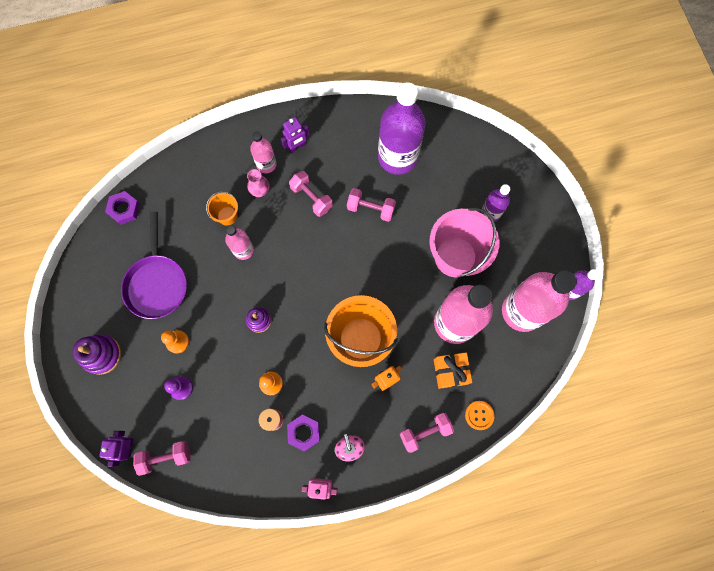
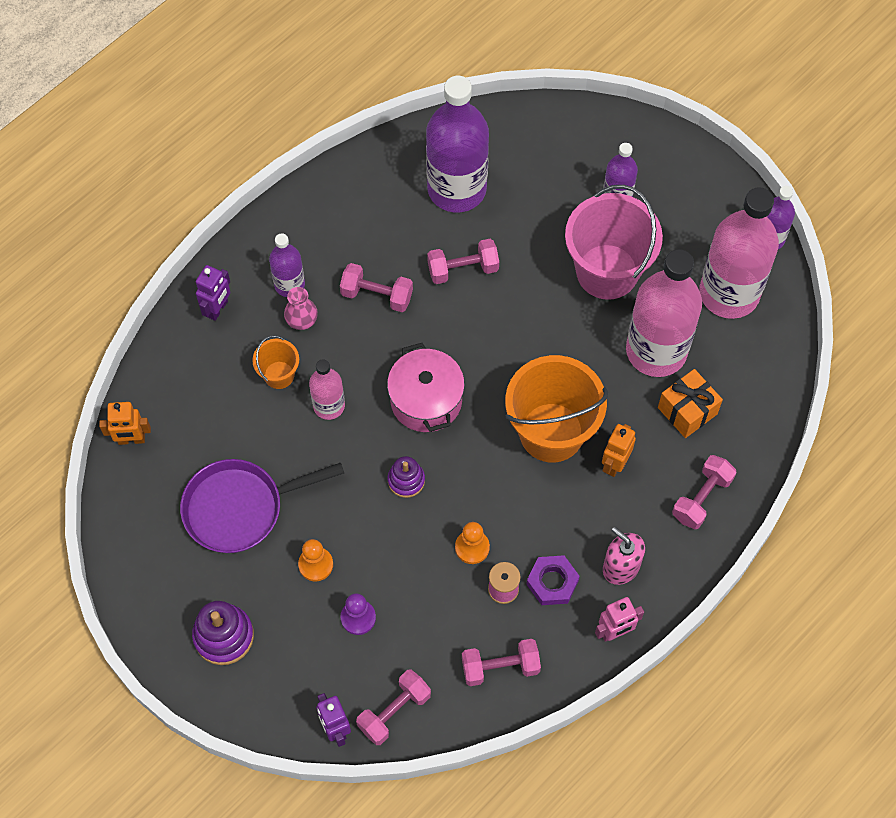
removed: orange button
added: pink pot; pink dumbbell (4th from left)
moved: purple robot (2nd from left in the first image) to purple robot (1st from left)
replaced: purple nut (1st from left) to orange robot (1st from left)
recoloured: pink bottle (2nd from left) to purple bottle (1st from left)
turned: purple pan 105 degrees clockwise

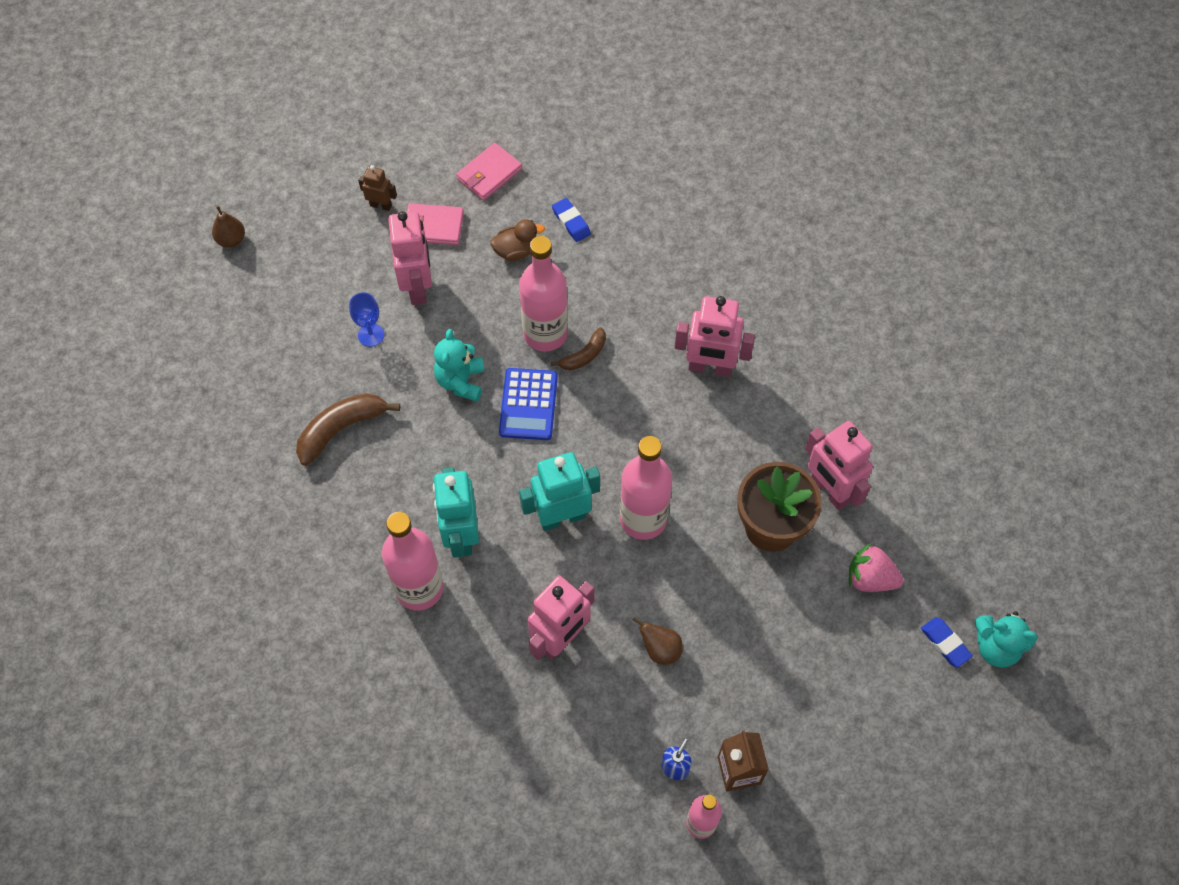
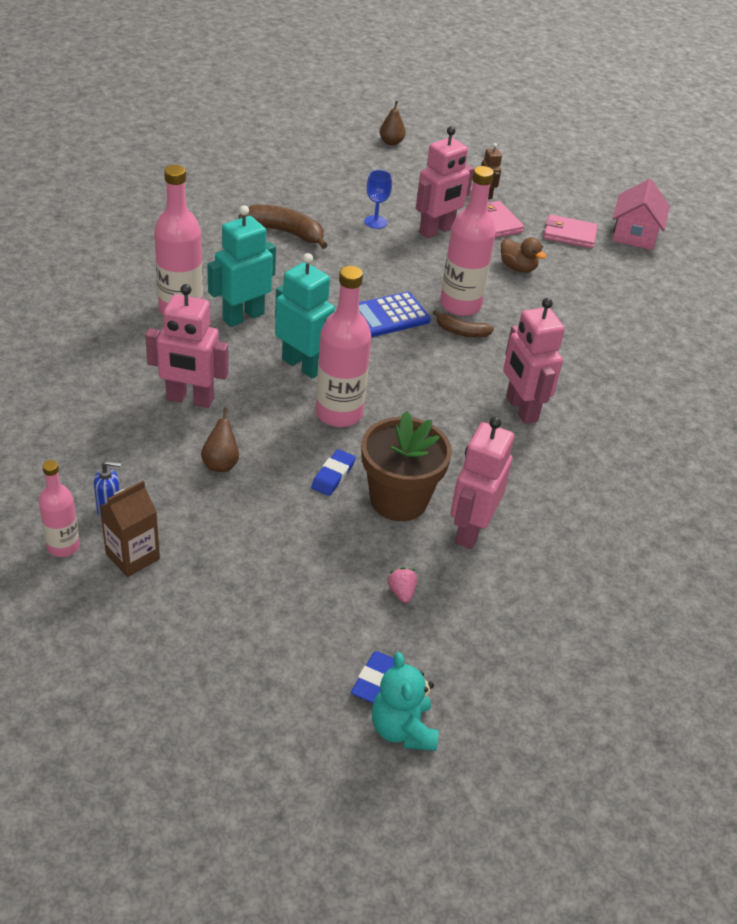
removed: turquoise teddy bear (1st from left)
added: pink house
moved: blue eraser (1st from left)
resized: pink strawberry x0.57

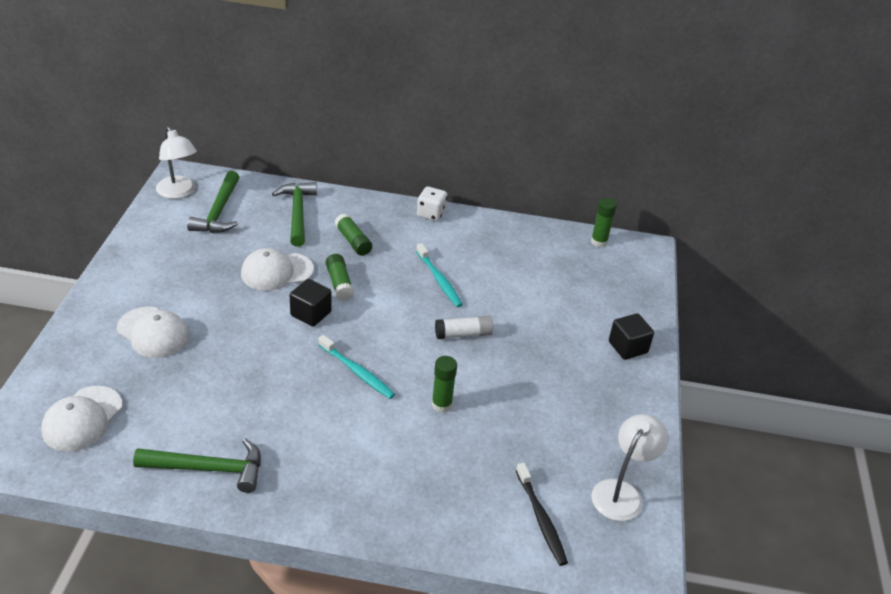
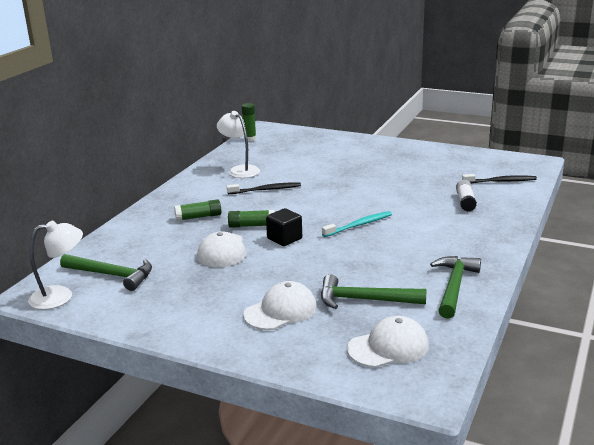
removed: white dice; black cube (2nd from left); green glue stick (3rd from left)
moved: green hammer (3rd from left in the first image) to green hammer (2nd from left); white glue stick; white lamp (2nd from left)
recoloured: turquoise toothbrush (2nd from left) to black toothbrush (1st from left)
turned: white cap (1st from left in the first image) 60 degrees counterclockwise

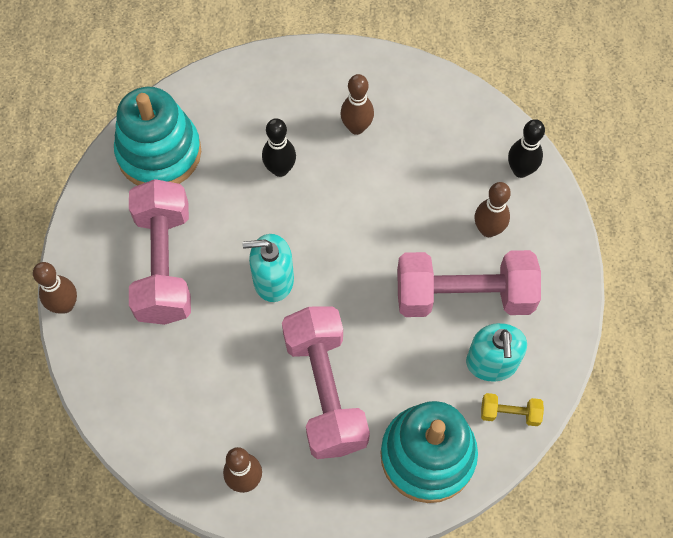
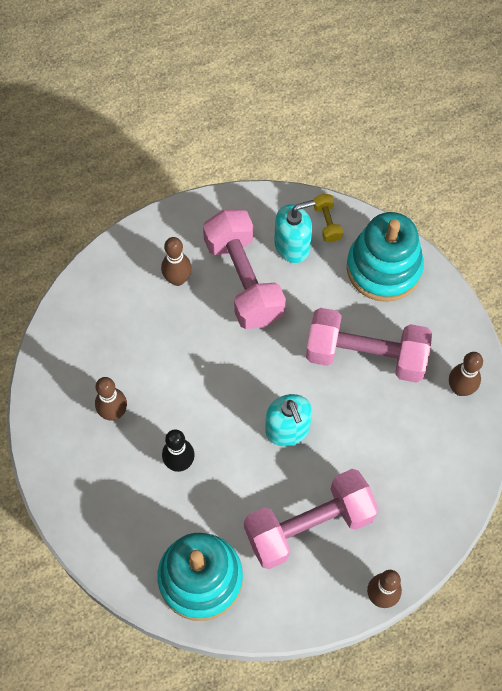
removed: black bowling pin (2nd from left)
turned: pink dumbbell (2nd from left in the first image) 45 degrees clockwise

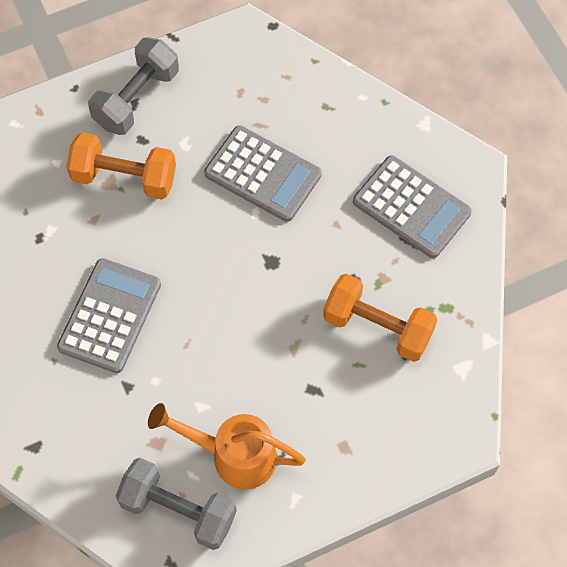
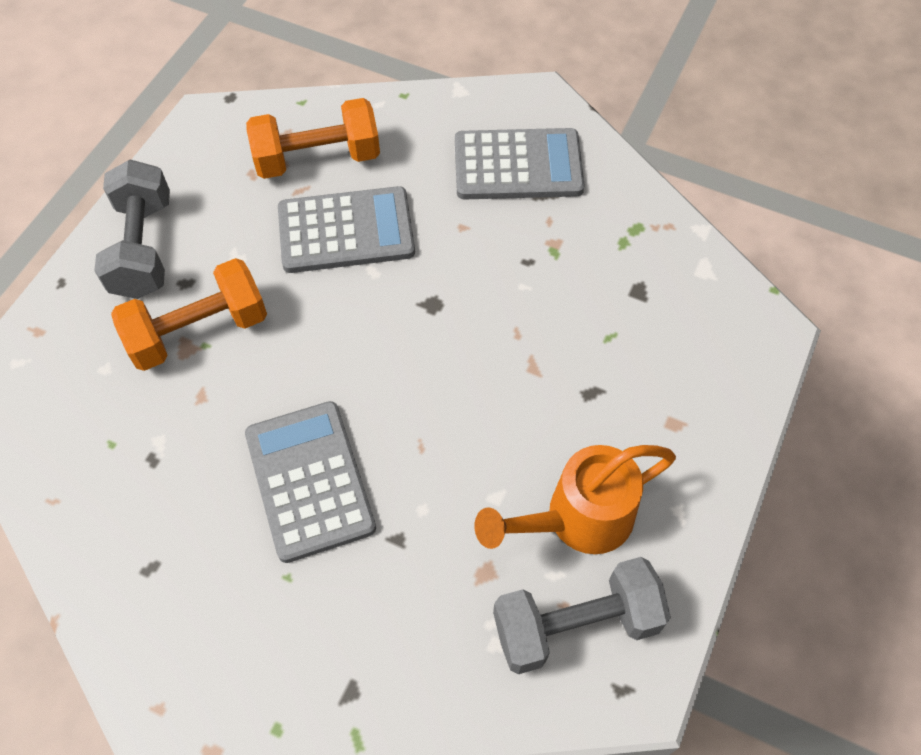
moved: orange dumbbell (2nd from left)

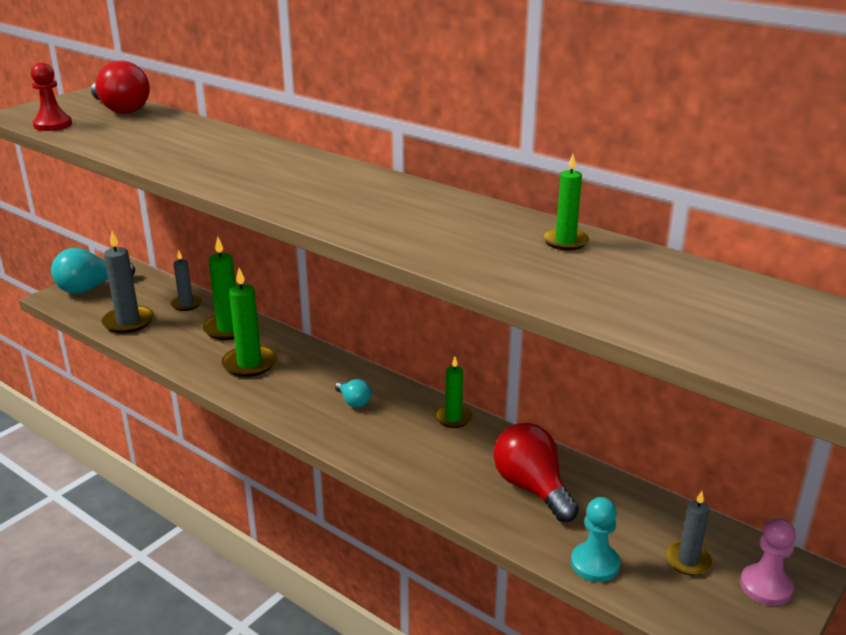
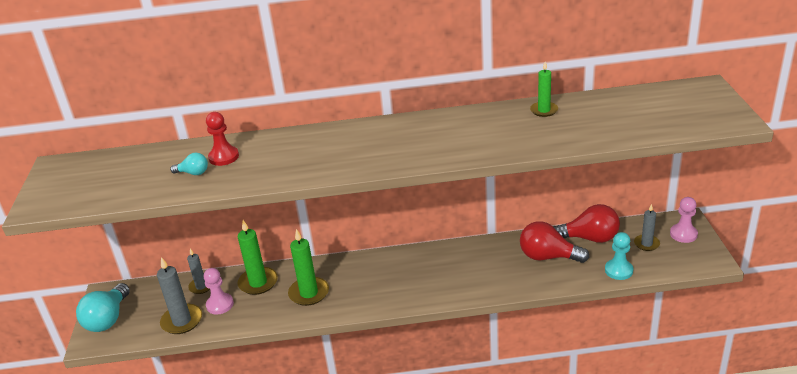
removed: green candle (3rd from left)
added: pink pawn (1st from left)
moved: red light bulb (1st from left in the first image) to red light bulb (2nd from left); red pawn; turquoise light bulb (2nd from left)

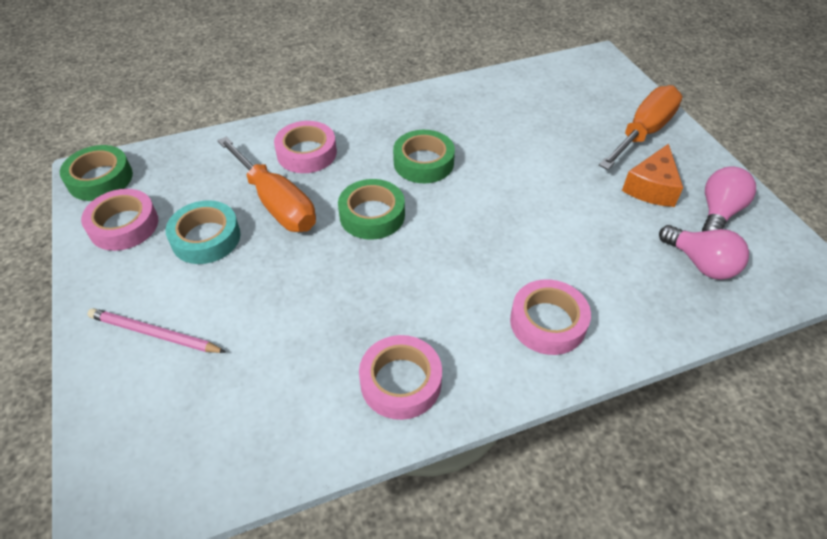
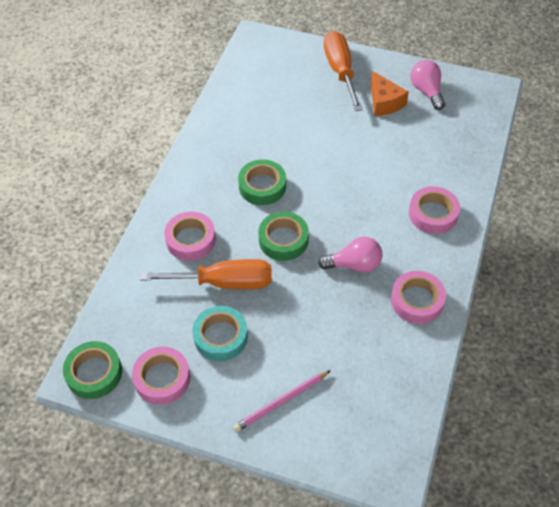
moved: pink light bulb (1st from left)

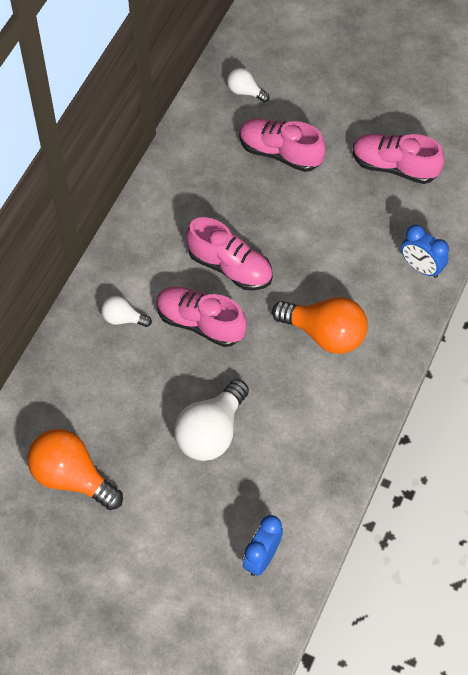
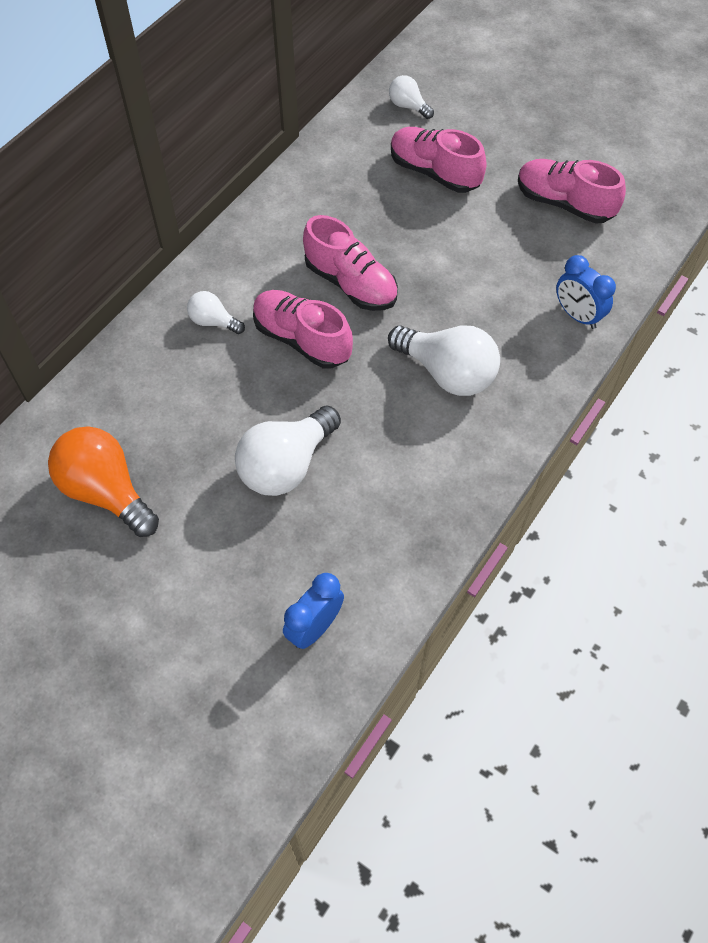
recoloured: orange light bulb (2nd from left) to white light bulb (4th from left)

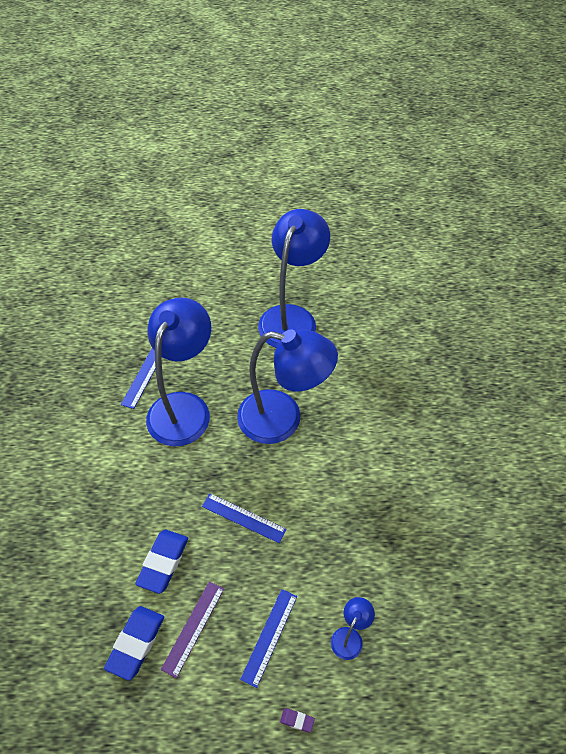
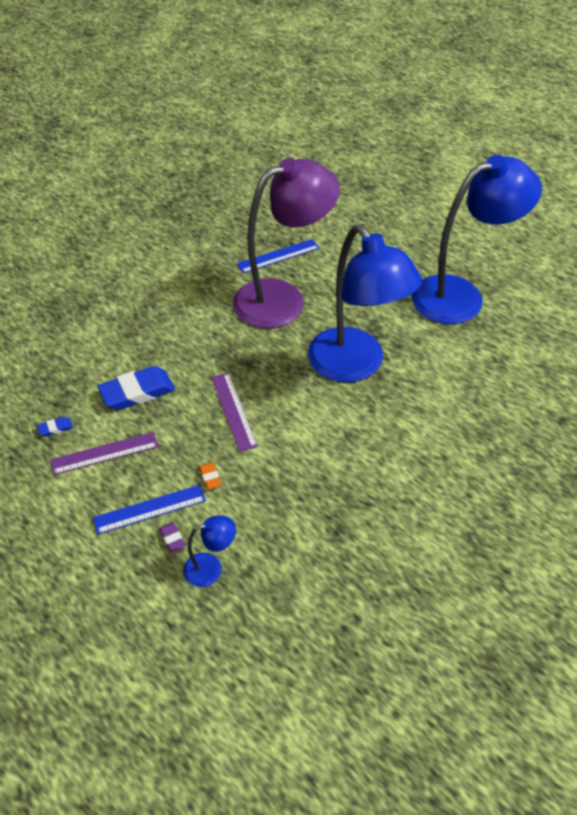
added: orange eraser
moved: purple eraser
recoloured: blue lamp (1st from left) to purple lamp; blue ruler (2nd from left) to purple ruler (2nd from left)
resized: blue eraser (1st from left) x0.44

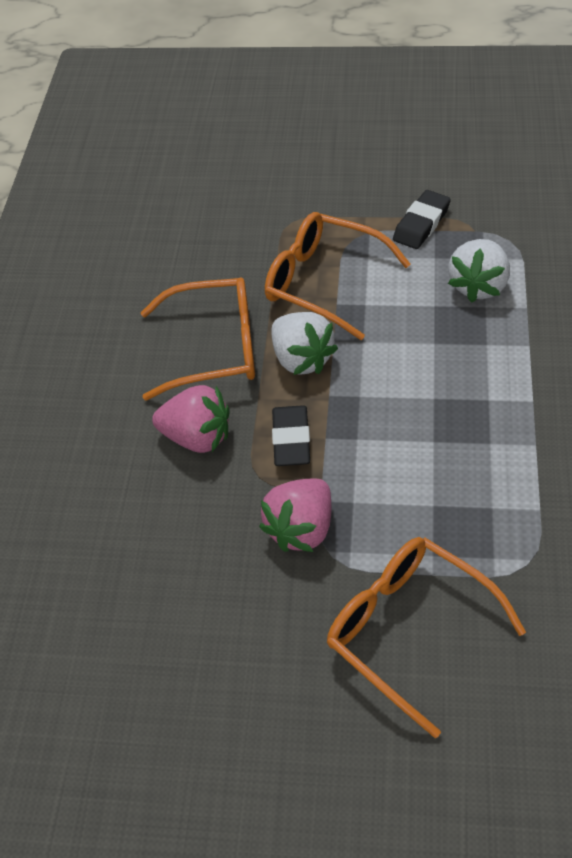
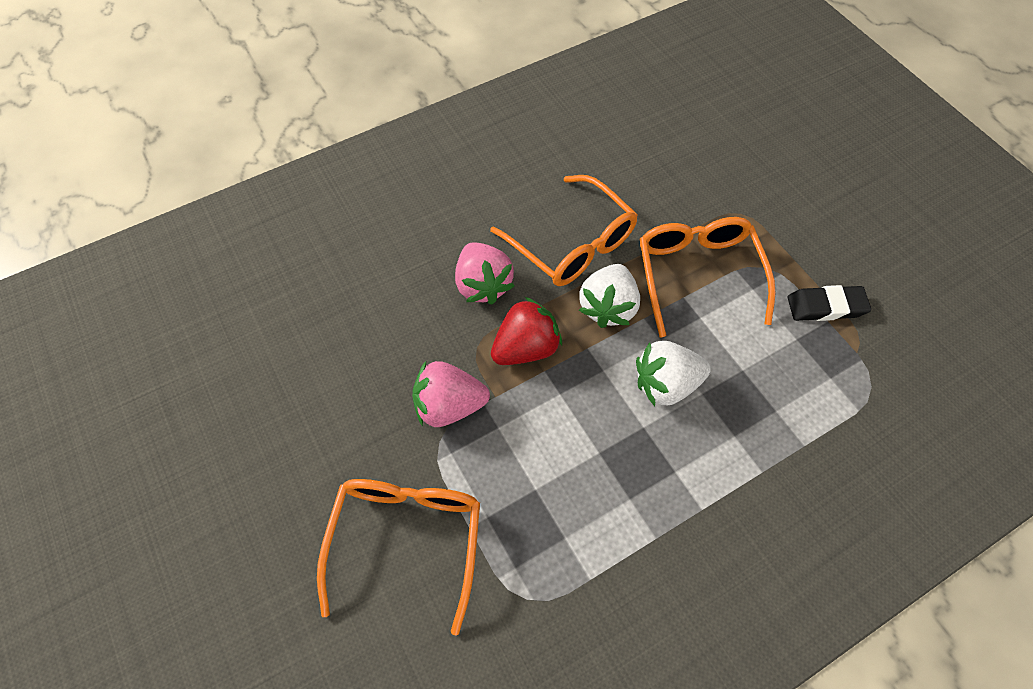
moved: white strawberry (2nd from left)
replaced: black eraser (1st from left) to red strawberry

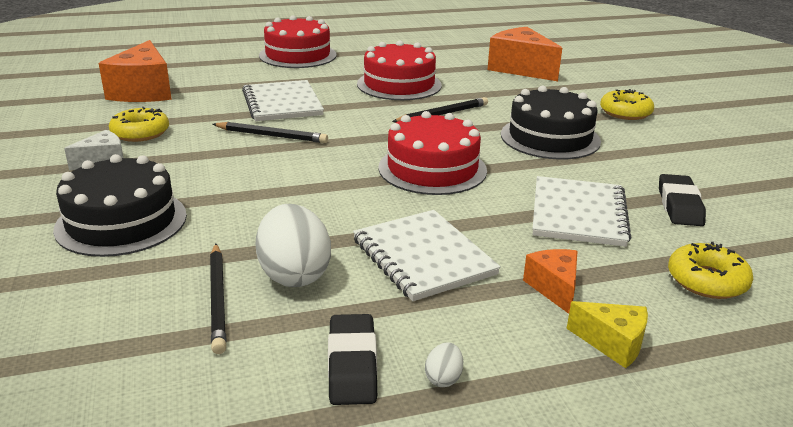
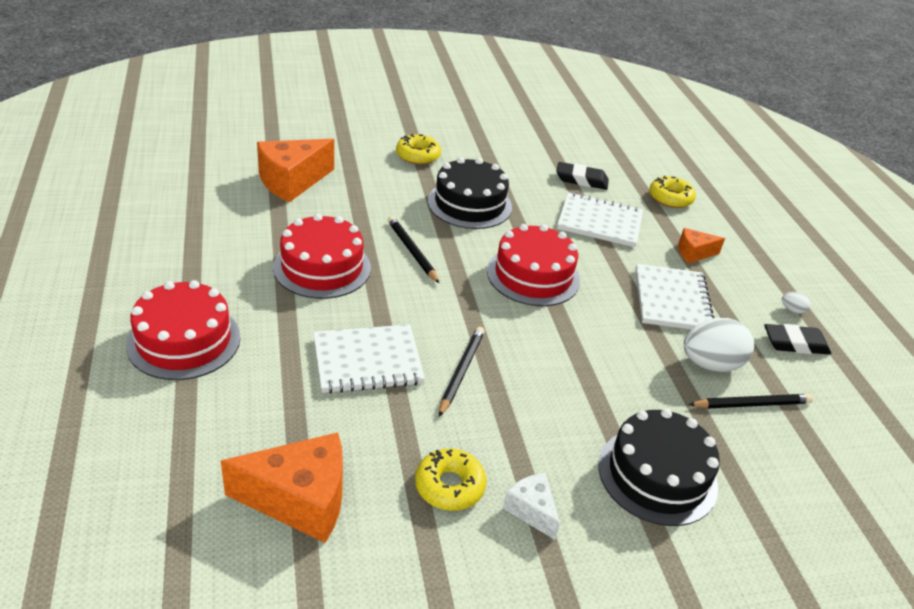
removed: yellow cheese
turned: white notebook (2nd from left in the first image) 60 degrees counterclockwise

